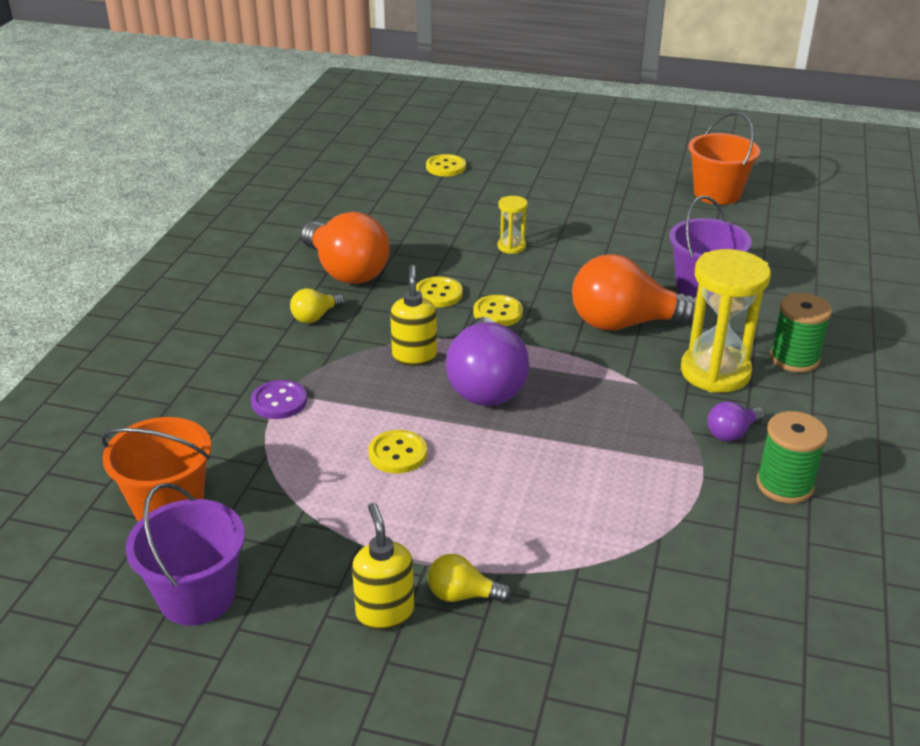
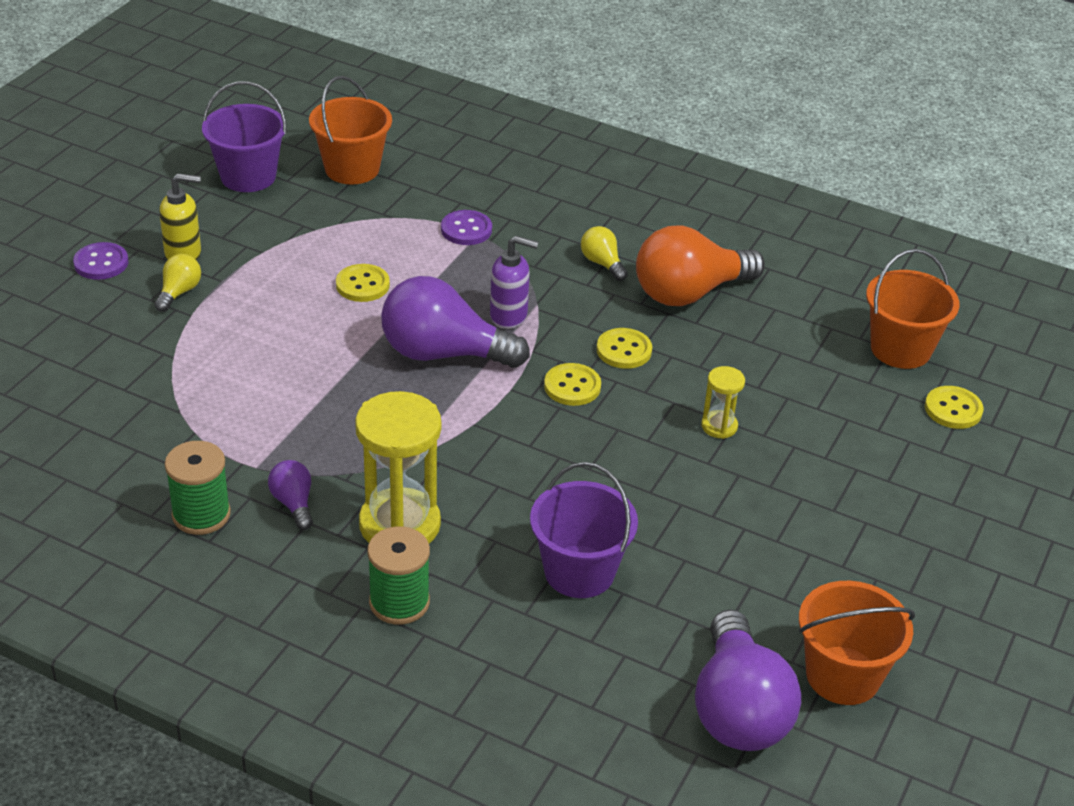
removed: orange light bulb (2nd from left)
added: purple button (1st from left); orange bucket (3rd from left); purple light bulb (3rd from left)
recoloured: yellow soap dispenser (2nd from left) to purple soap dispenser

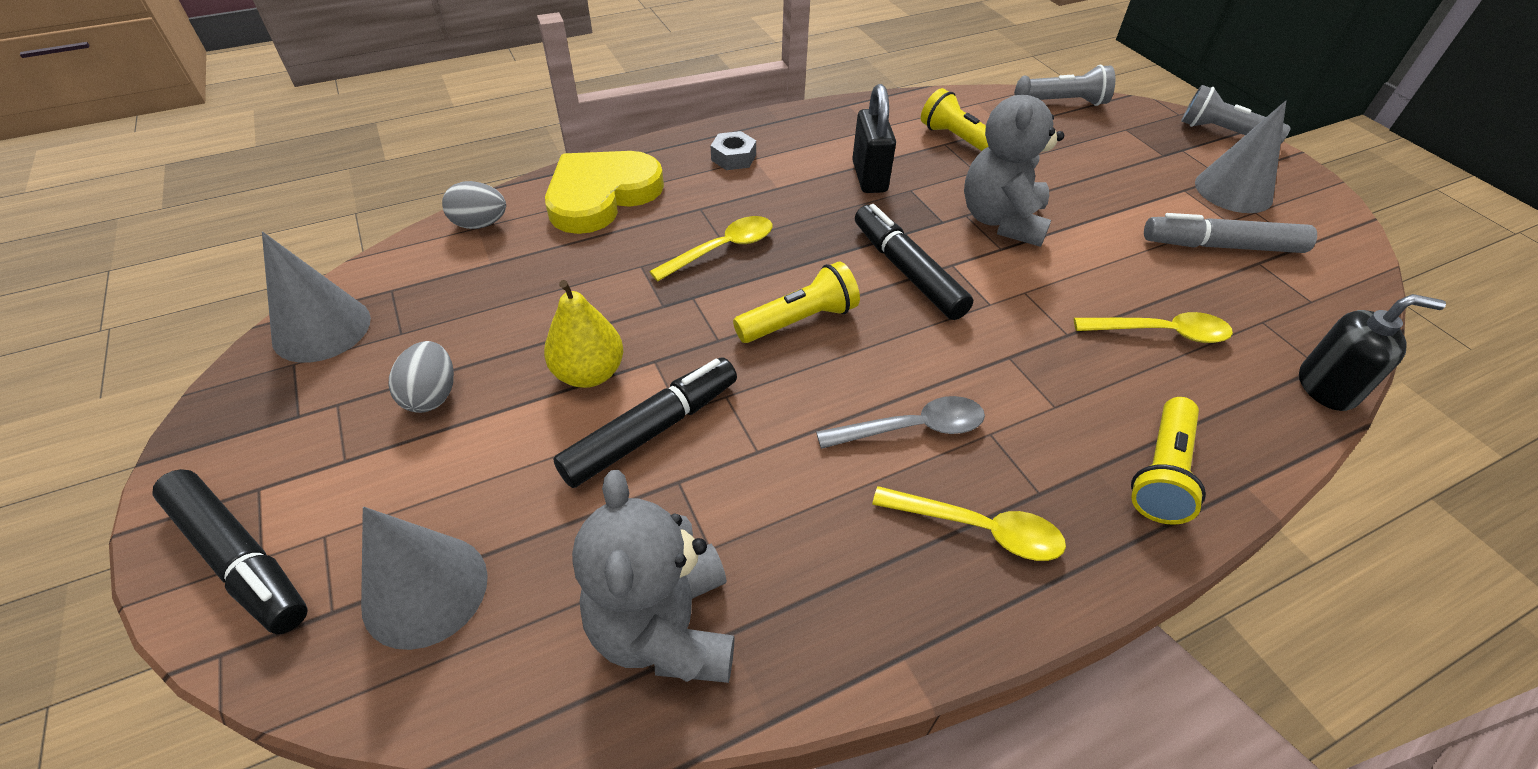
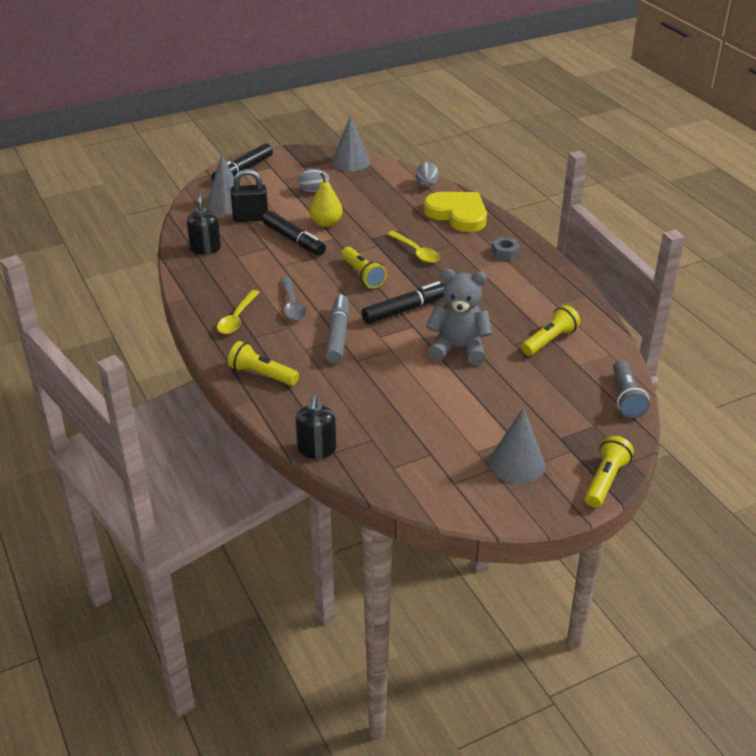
removed: yellow spoon (3rd from left)
moved: black padlock; grey marker
replaced: grey teddy bear (1st from left) to black soap dispenser (1st from left)
recoloured: grey flashlight (2nd from left) to yellow flashlight (4th from left)

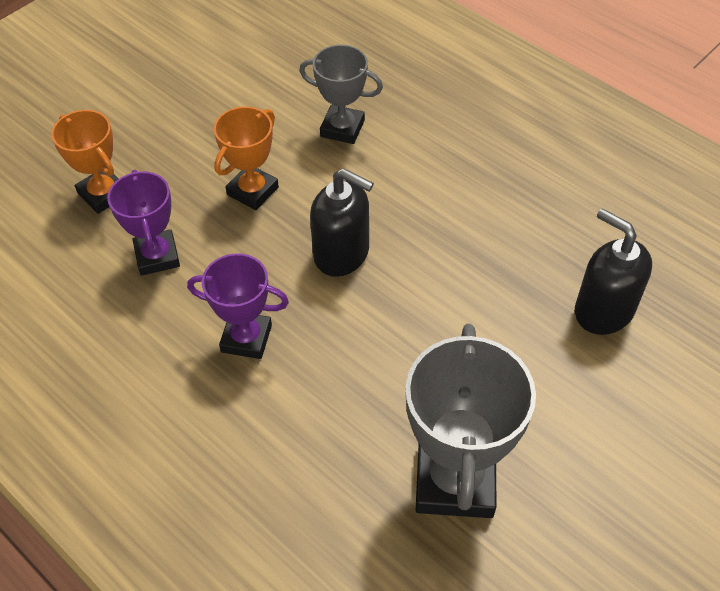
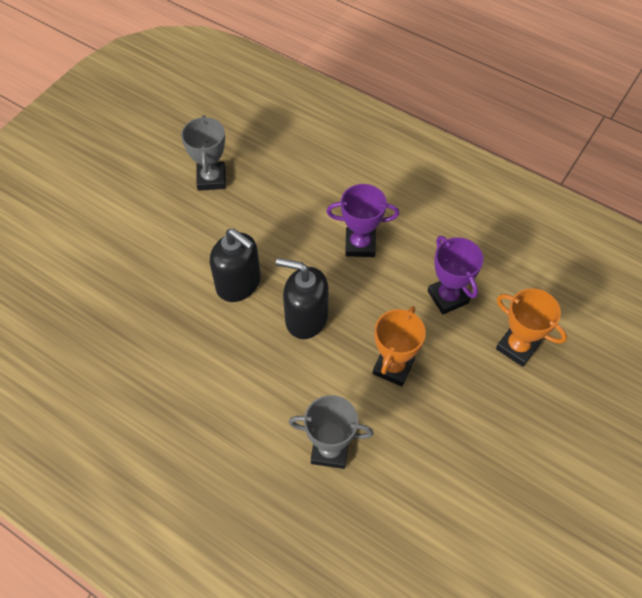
moved: black soap dispenser (2nd from left in the first image) to black soap dispenser (1st from left)
resized: grey trophy (2nd from left in the first image) x0.61

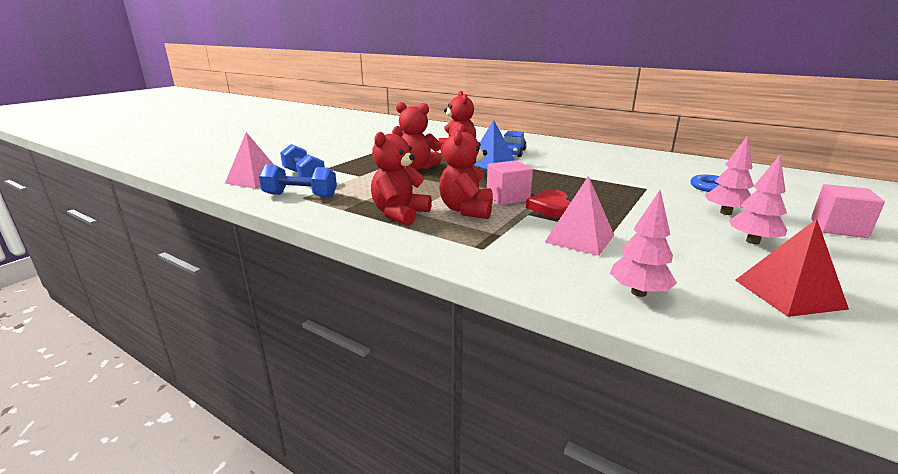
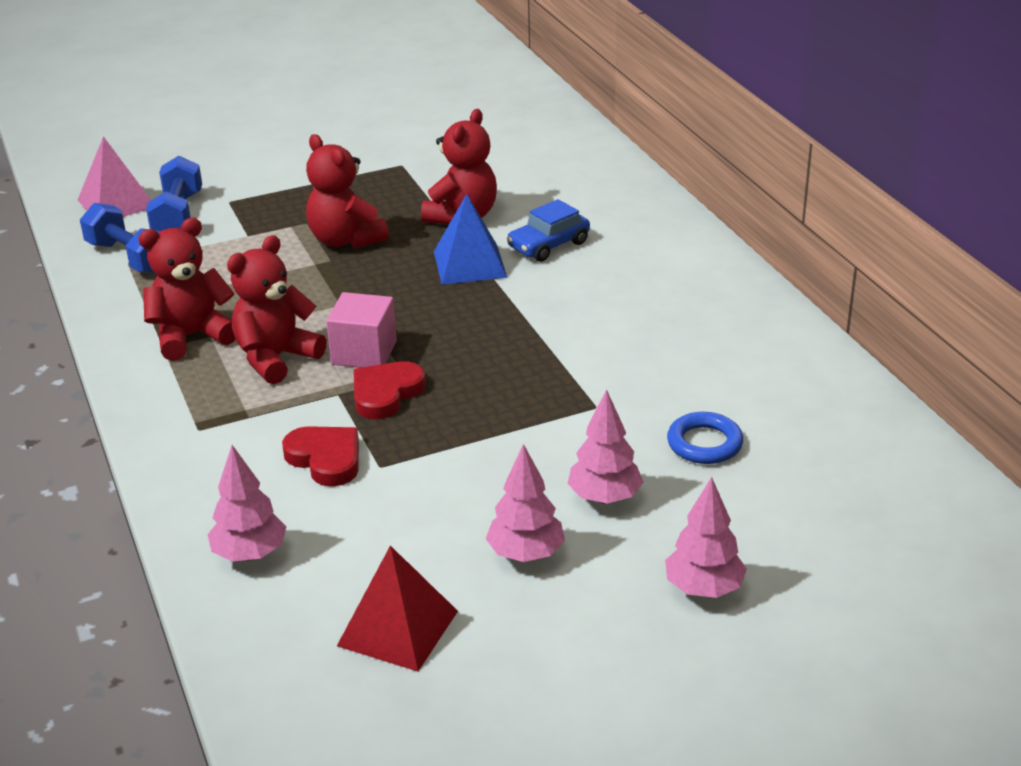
replaced: pink pyramid (2nd from left) to red heart (1st from left); pink cube (2nd from left) to pink tree (4th from left)

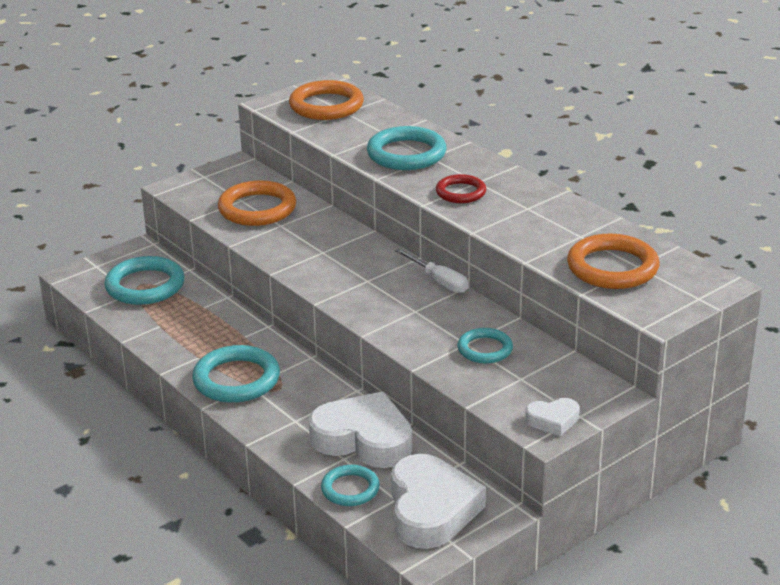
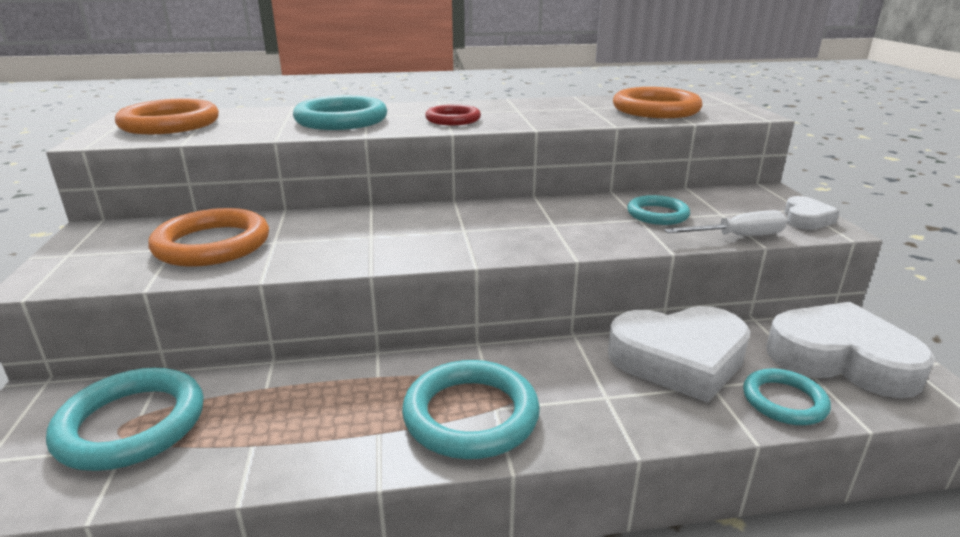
moved: white screwdriver
turned: white heart (1st from left) 150 degrees counterclockwise

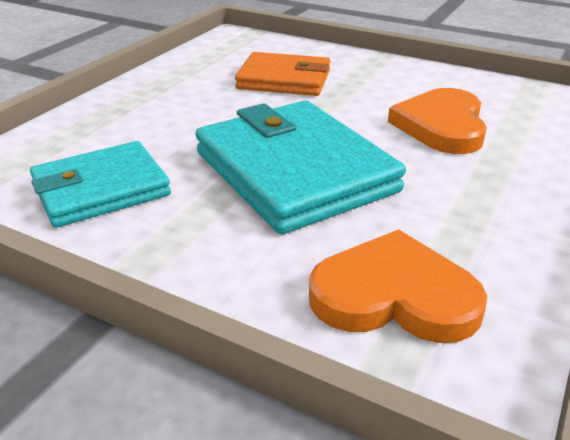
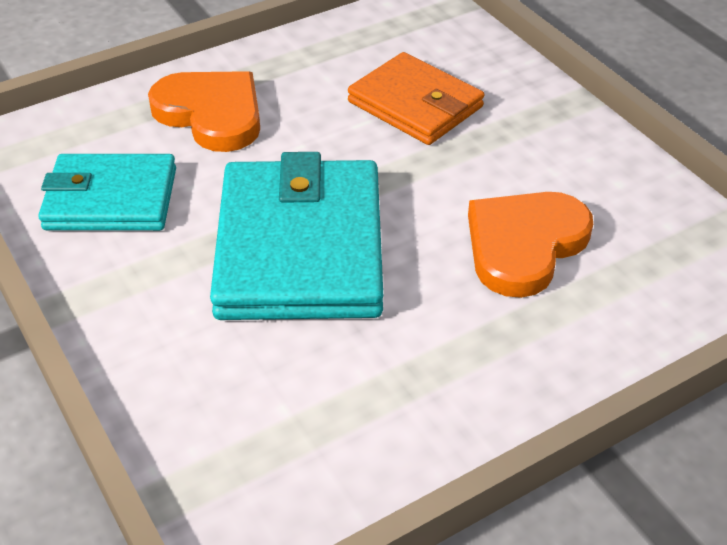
moved: orange heart (1st from left)

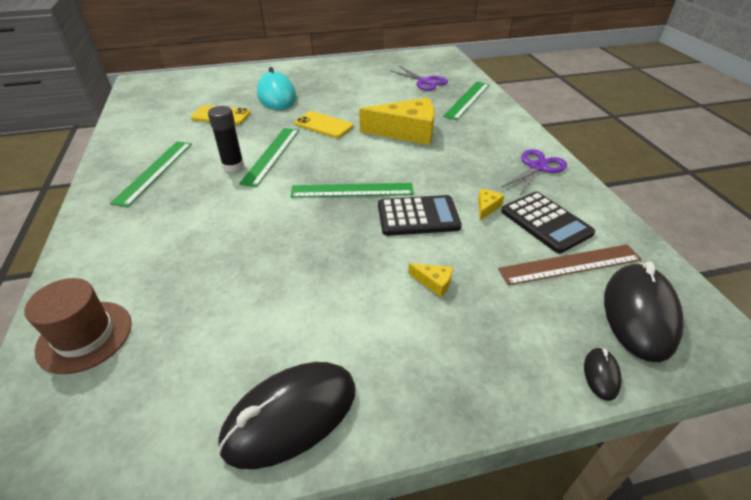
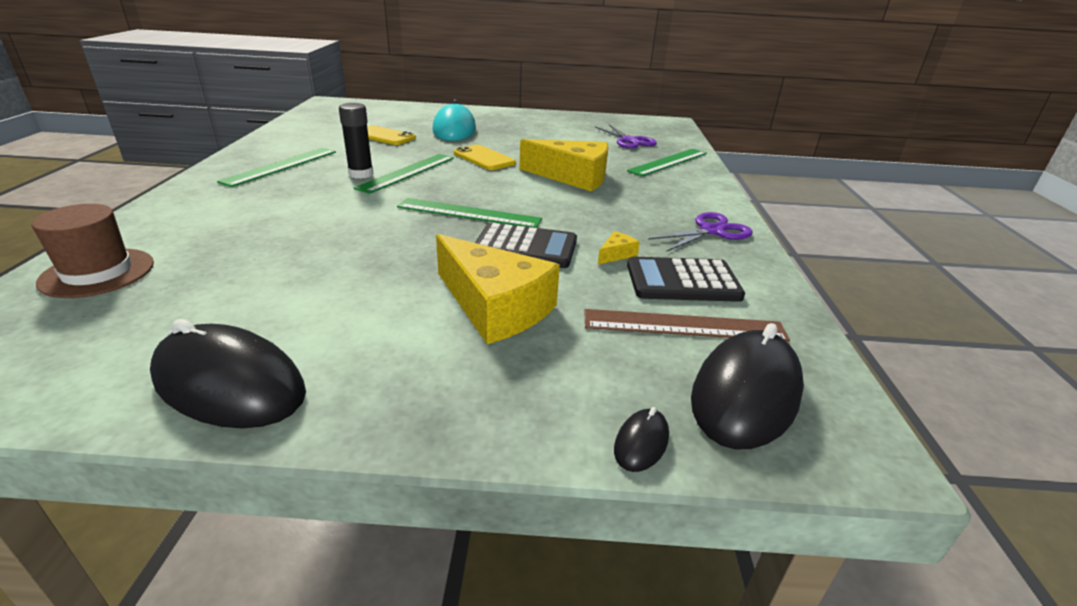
turned: black calculator (2nd from left) 105 degrees clockwise; black mouse (1st from left) 45 degrees clockwise
resized: yellow cheese (2nd from left in the first image) x2.50

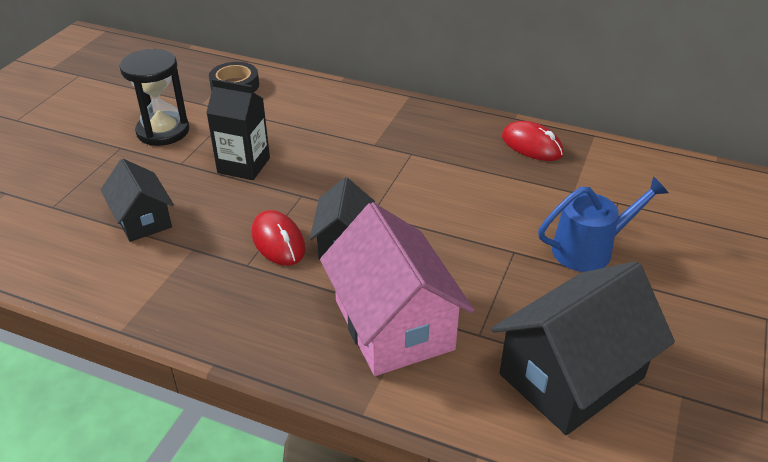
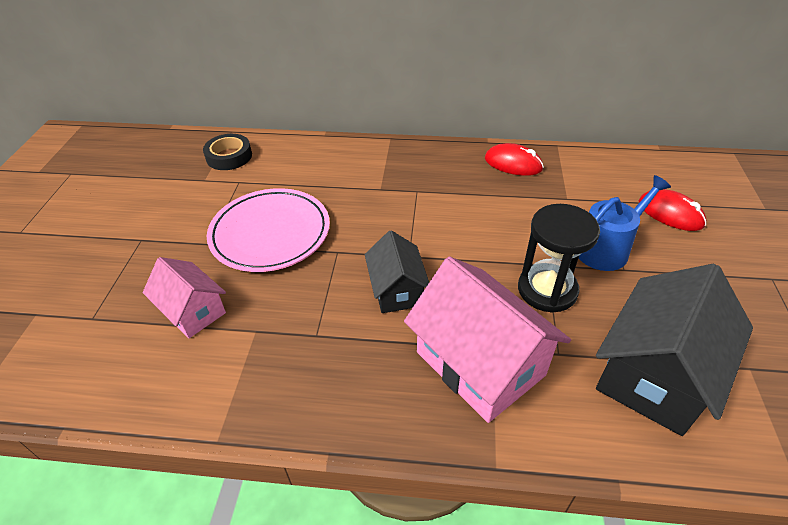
moved: black hourglass; red mouse (1st from left in the first image) to red mouse (2nd from left)
replaced: black carton to pink plate
recoloured: black house (1st from left) to pink house (1st from left)

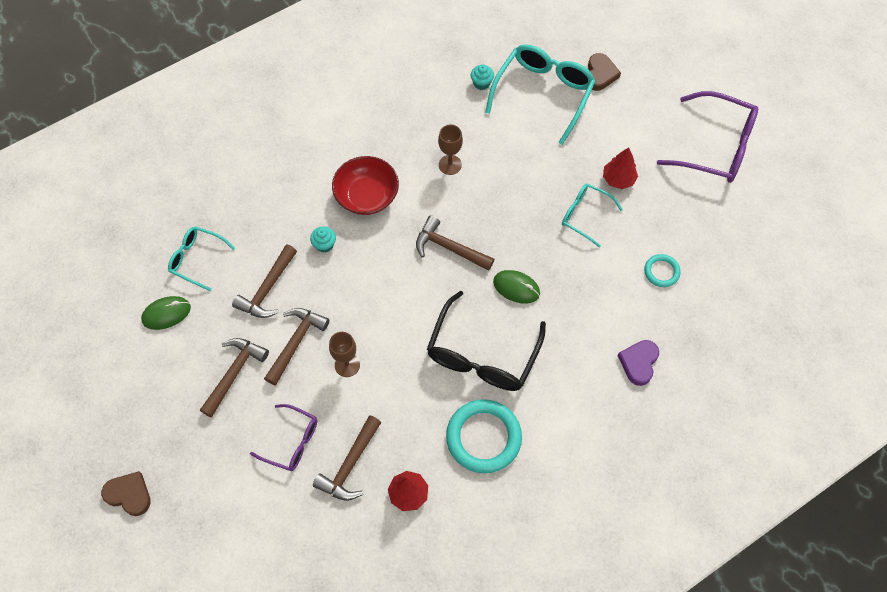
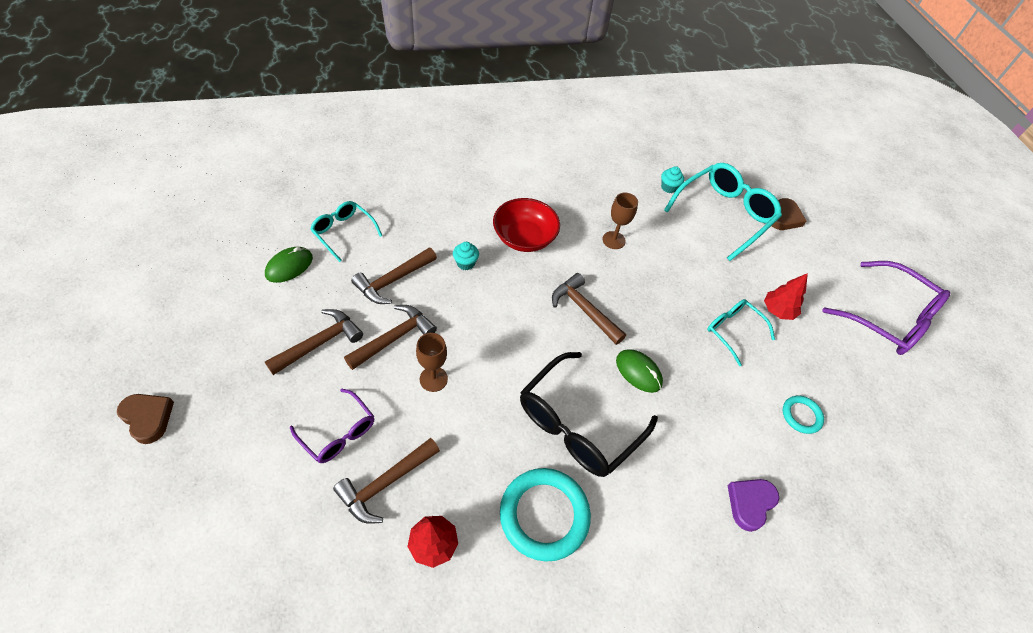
turned: green mouse (1st from left) 45 degrees counterclockwise

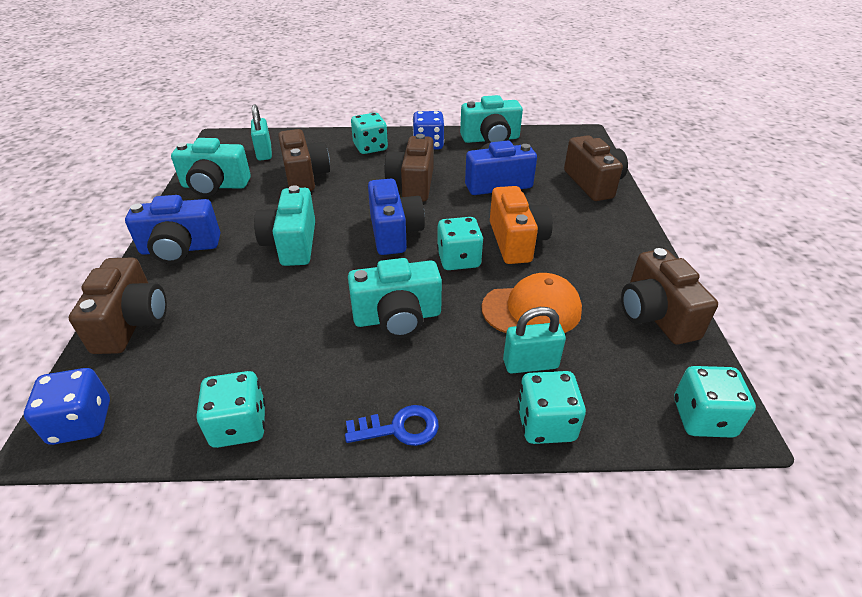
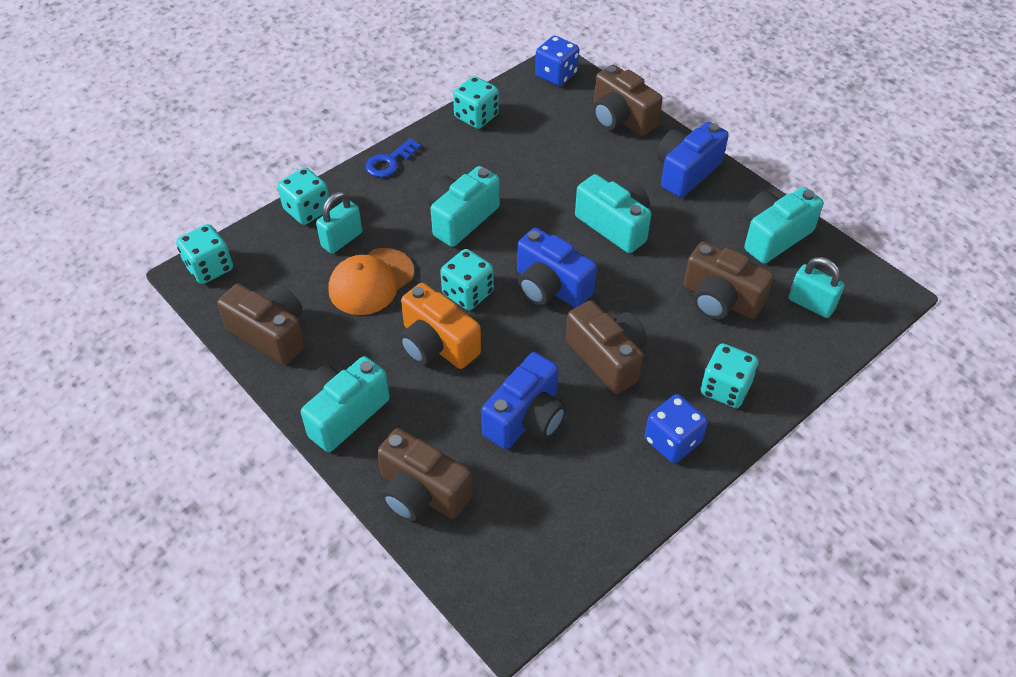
moved: turquoise camera (4th from left in the first image) to turquoise camera (1st from left)

